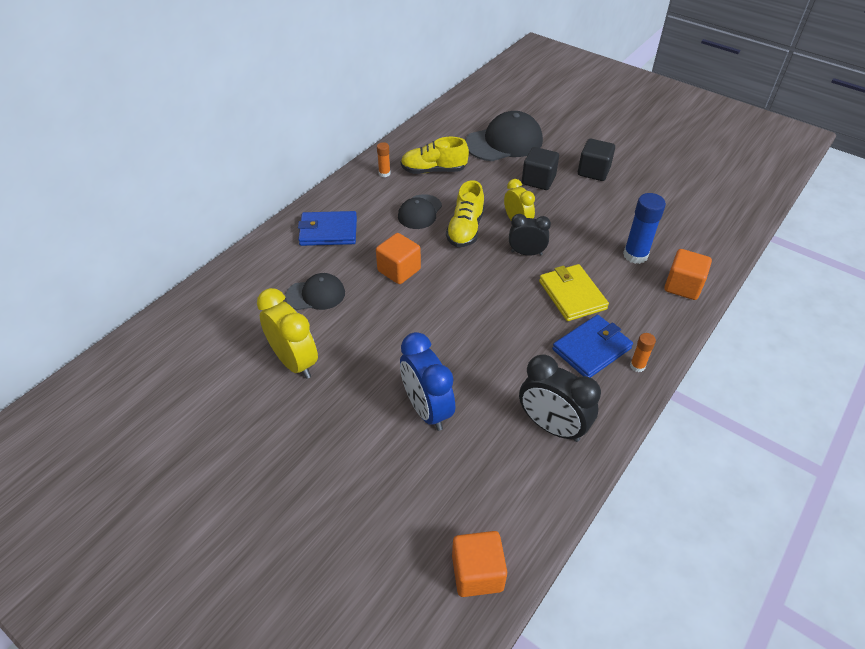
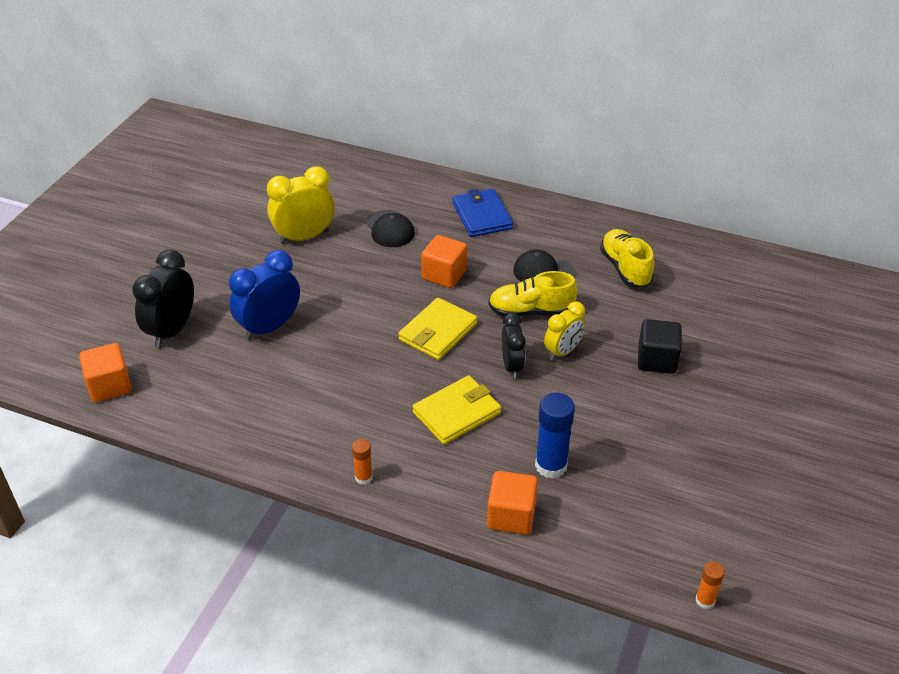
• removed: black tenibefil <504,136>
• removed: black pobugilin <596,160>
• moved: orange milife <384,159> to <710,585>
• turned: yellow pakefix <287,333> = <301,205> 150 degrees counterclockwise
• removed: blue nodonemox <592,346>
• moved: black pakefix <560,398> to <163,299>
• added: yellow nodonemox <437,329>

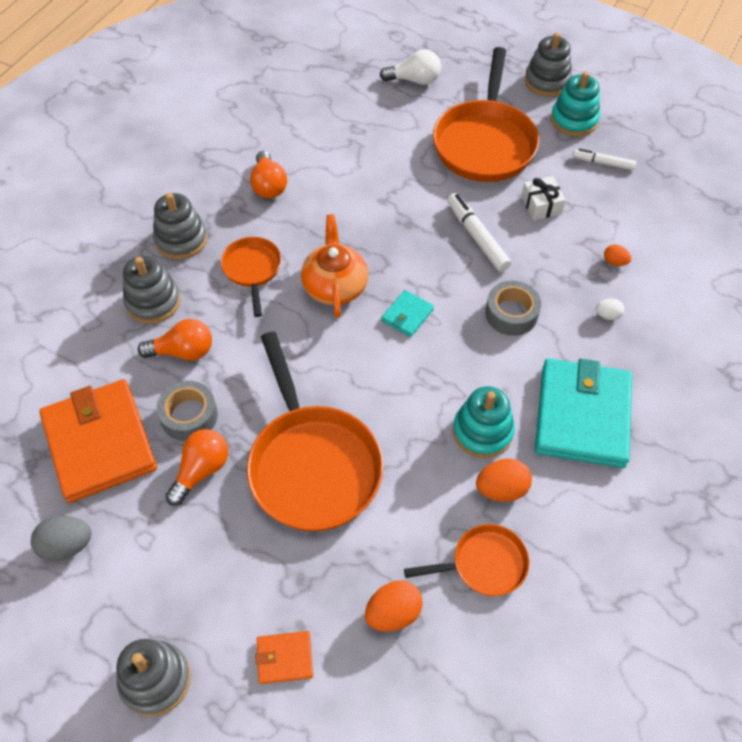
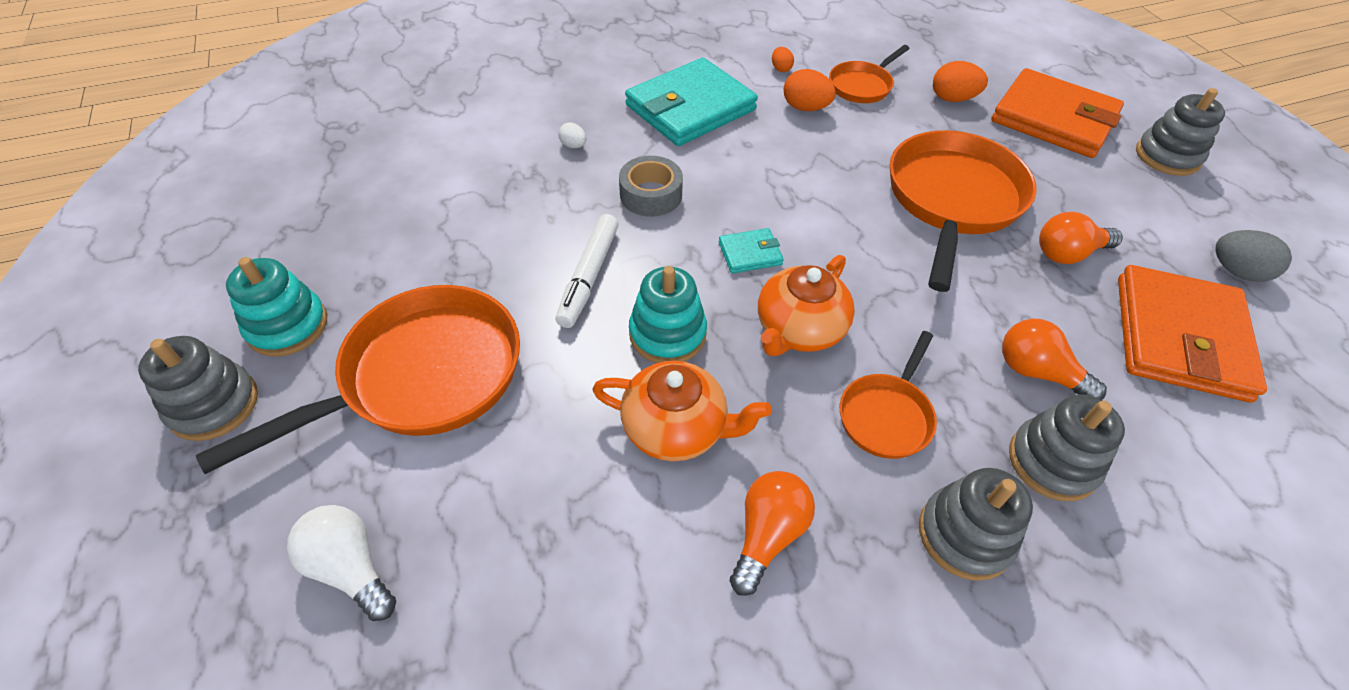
• removed: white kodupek <604,159>
• removed: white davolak <543,198>
• moved: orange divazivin <617,255> to <783,59>
• removed: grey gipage <187,411>
• moved: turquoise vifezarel <484,422> to <668,314>
• turned: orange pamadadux <466,560> = <869,74> 75 degrees counterclockwise
• resized: orange nodonemox <284,657> = <1057,113> x2.28
• added: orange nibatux <682,411>

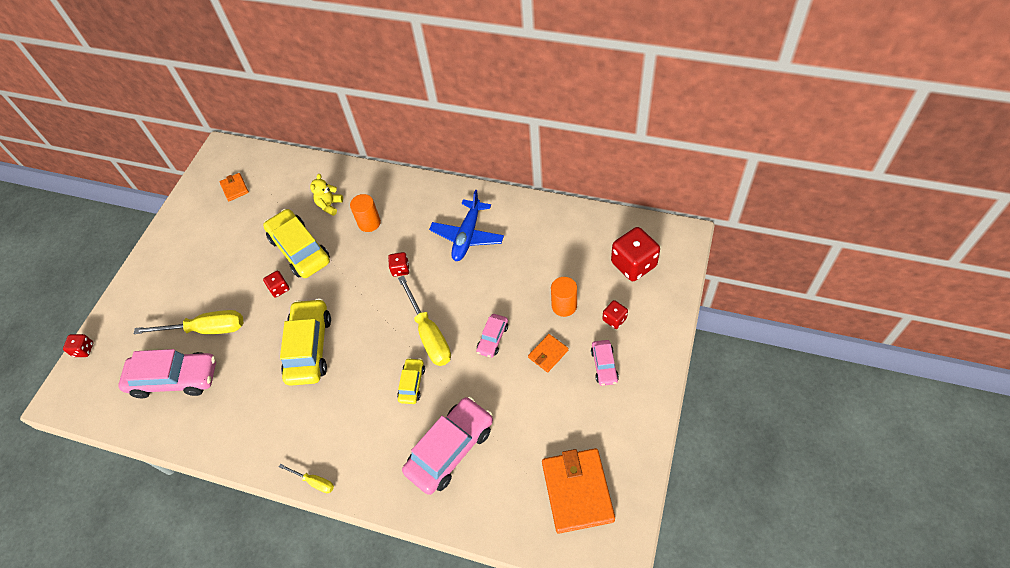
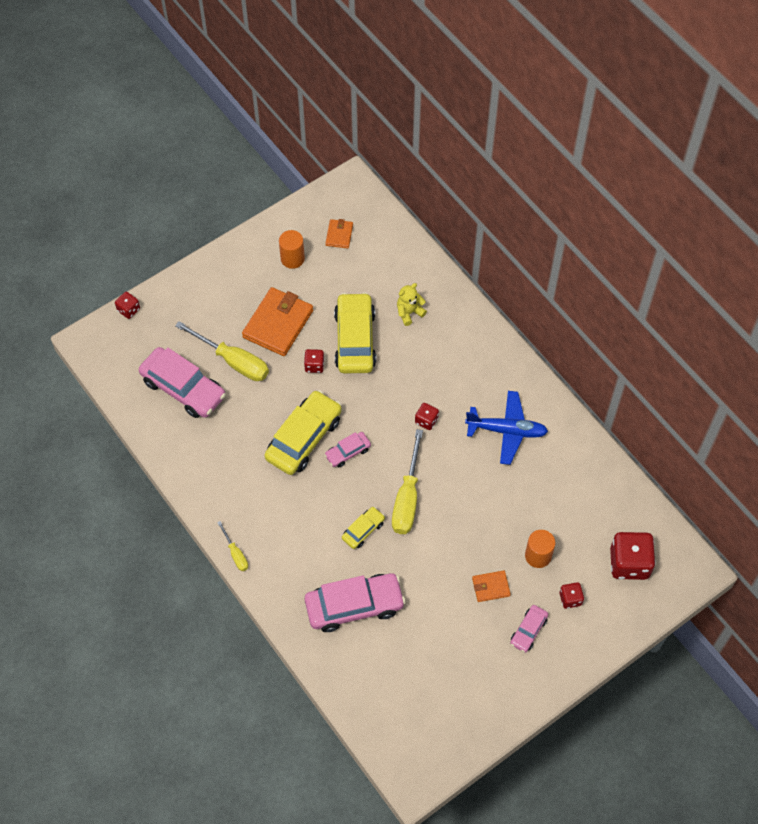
• turned: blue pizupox <466,225> = <506,428> 135 degrees counterclockwise
• moved: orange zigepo <365,213> to <292,249>
• moved: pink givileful <492,336> to <347,449>
• moved: orange nodonemox <578,491> to <277,321>

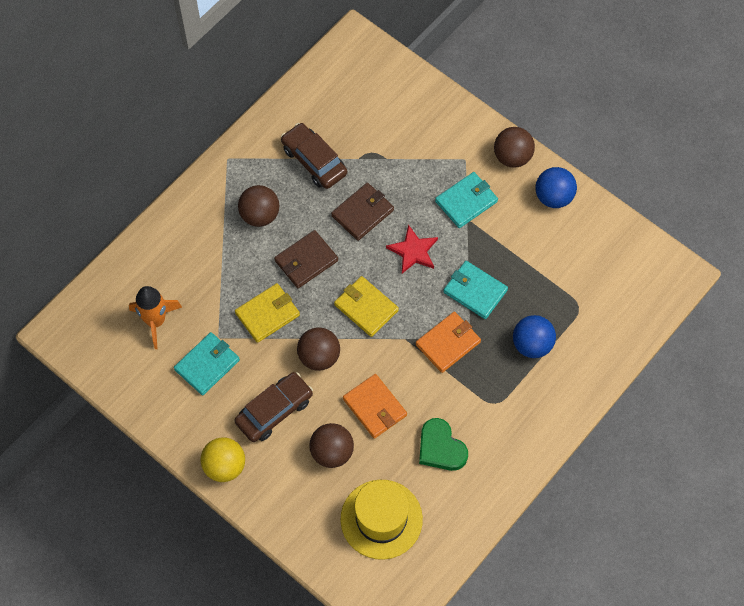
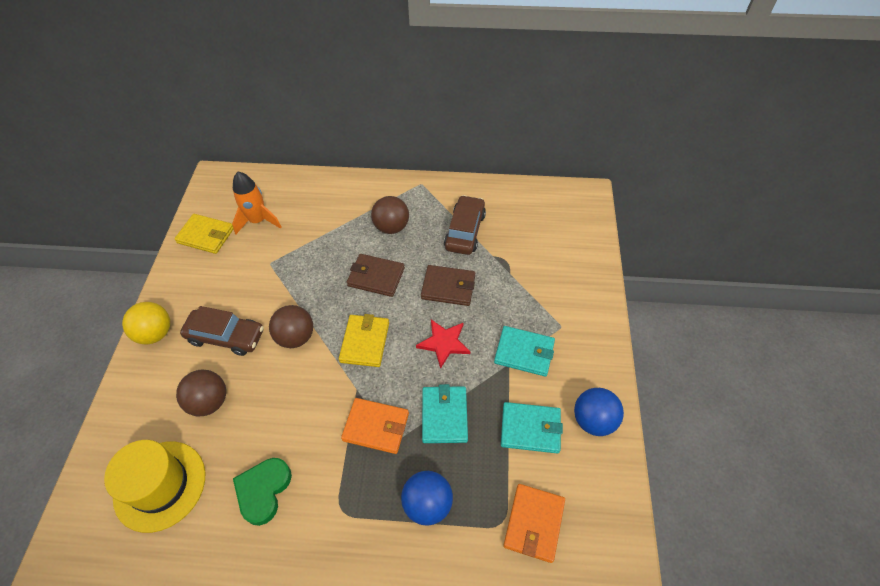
• removed: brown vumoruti <514,147>
• moved: yellow nodonemox <267,313> to <203,234>
• moved: turquoise nodonemox <207,363> to <532,428>
• moved: orange nodonemox <375,406> to <534,523>

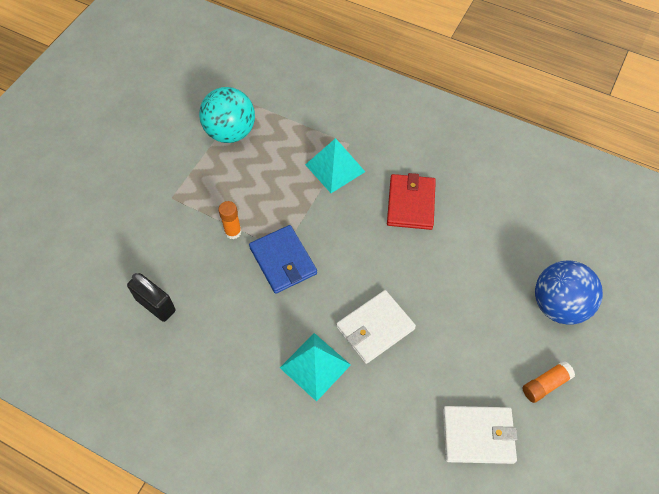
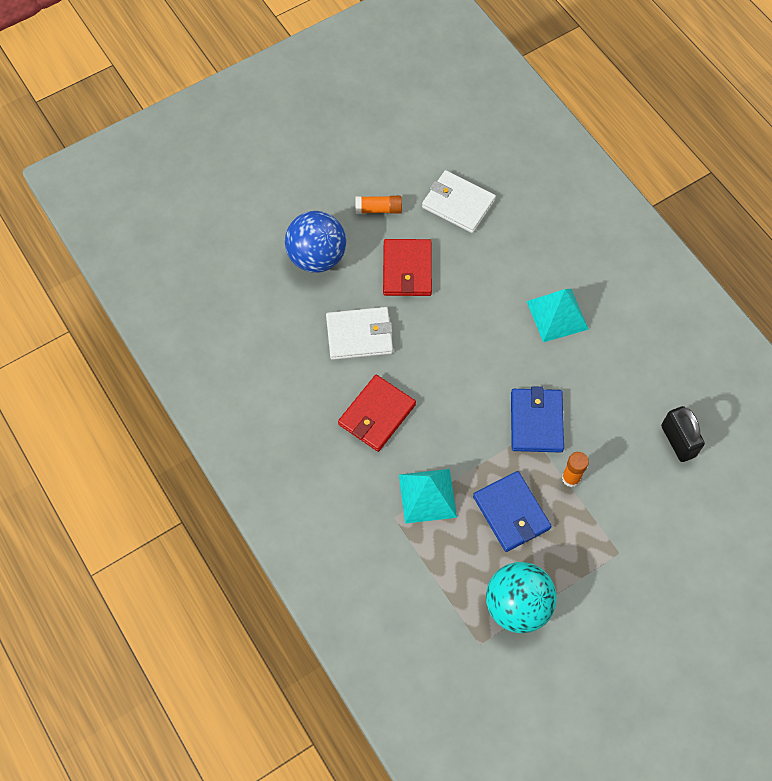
• moved: white nodonemox <376,327> to <359,333>
• added: red nodonemox <407,267>
• added: blue nodonemox <512,511>

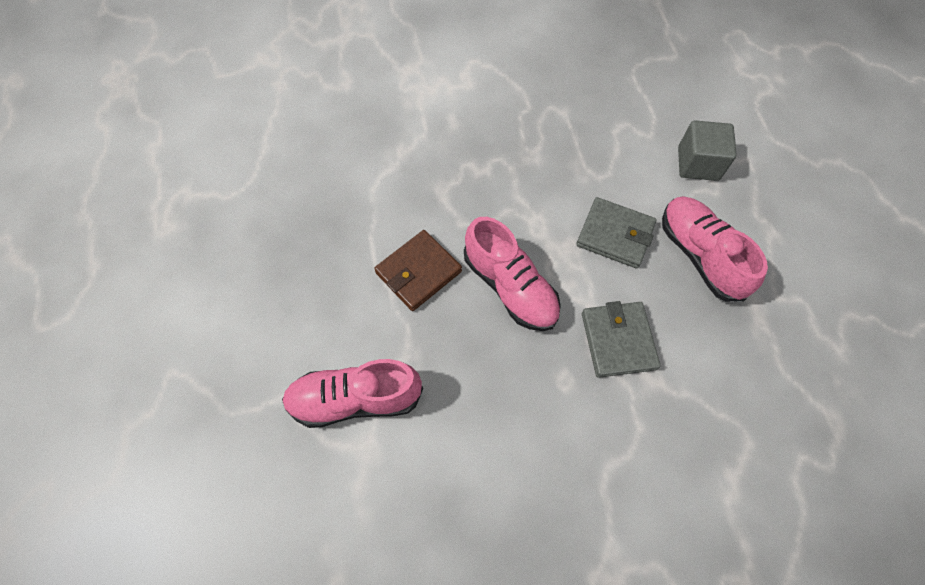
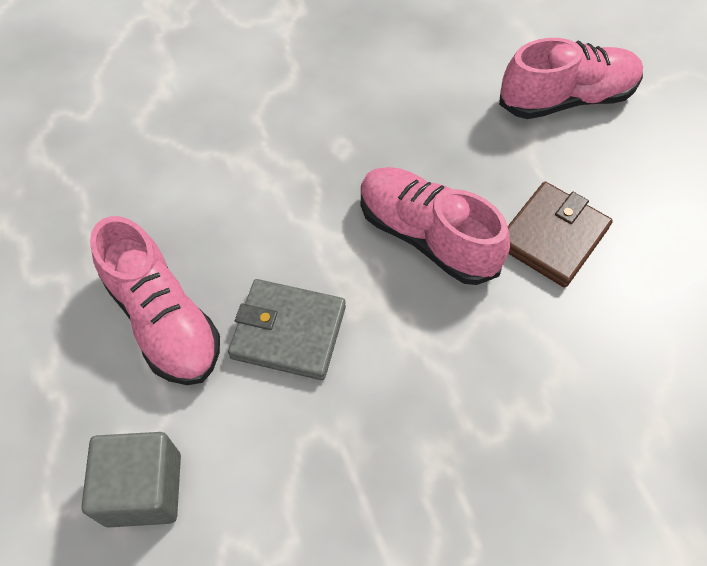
• removed: grey nodonemox <621,339>

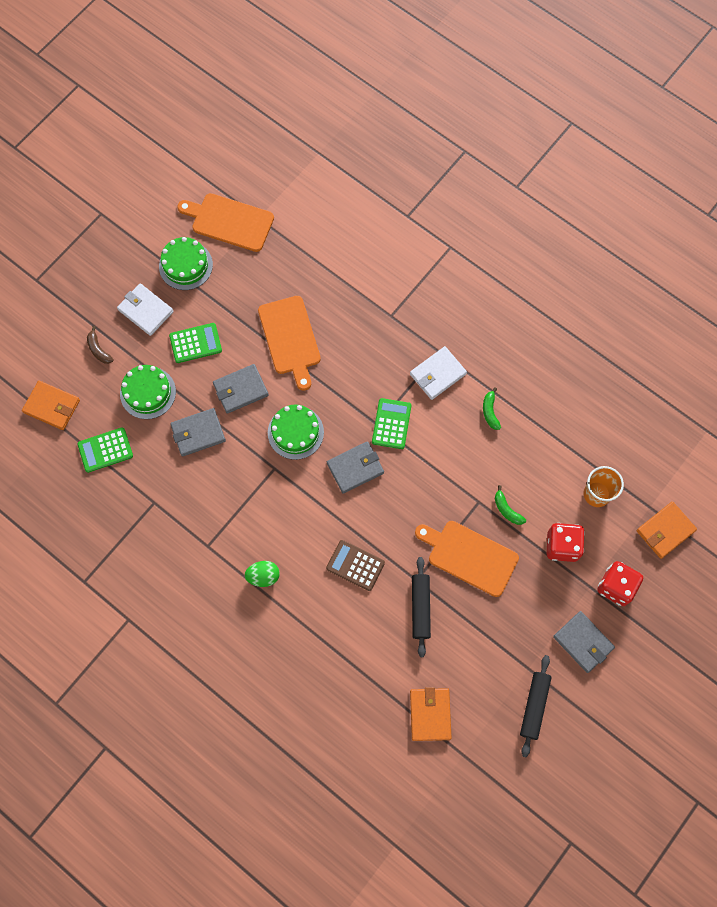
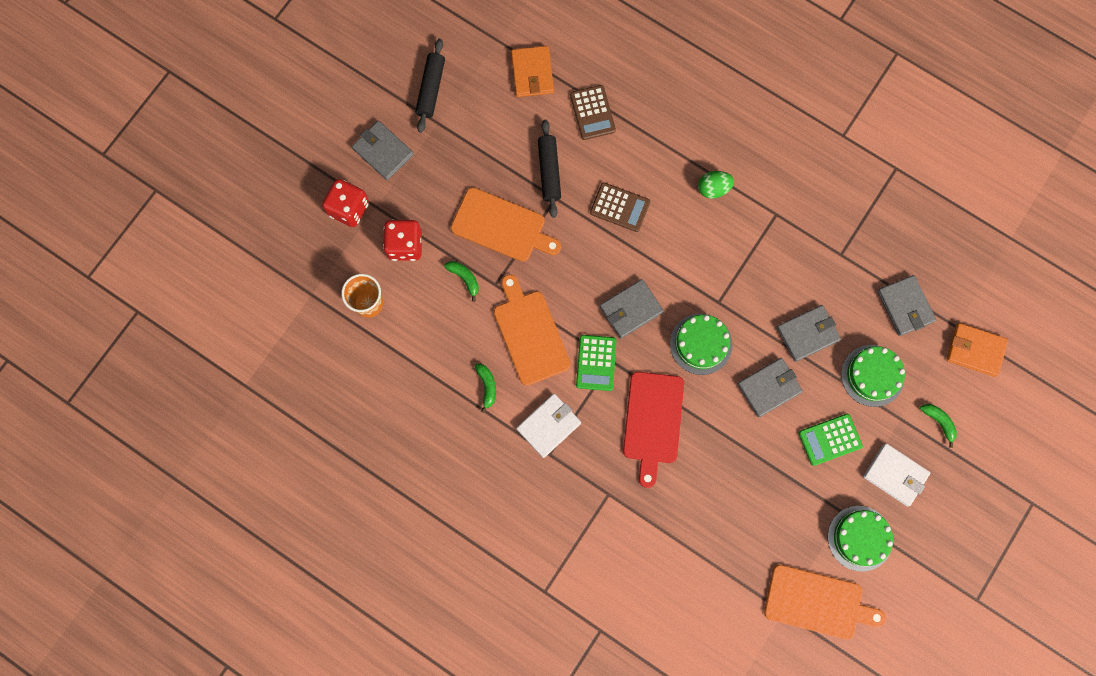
• moved: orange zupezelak <289,343> to <532,330>
• recoloured: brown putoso <100,345> to green putoso <938,426>
• replaced: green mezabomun <105,450> to grey nodonemox <906,305>
• removed: orange nodonemox <666,530>
• added: brown mezabomun <593,112>
• added: red zupezelak <653,430>

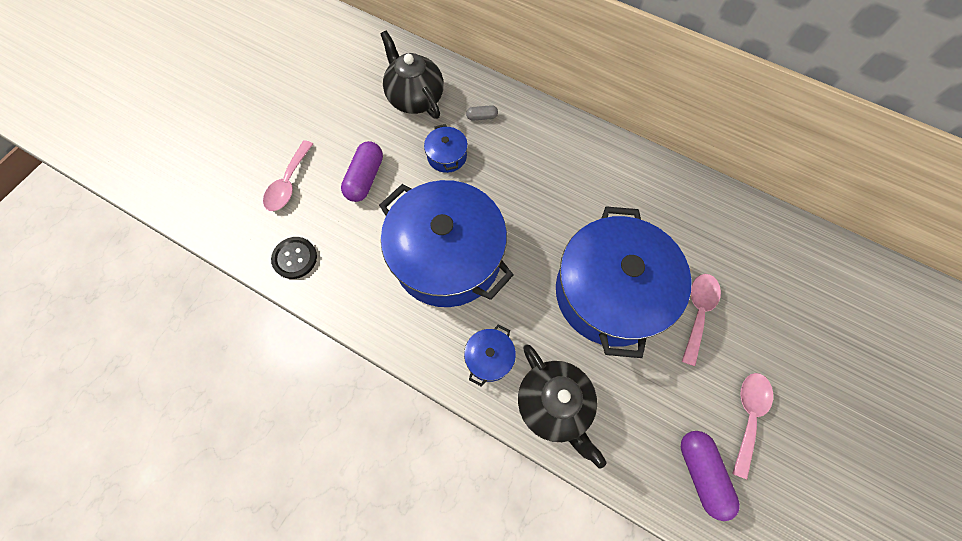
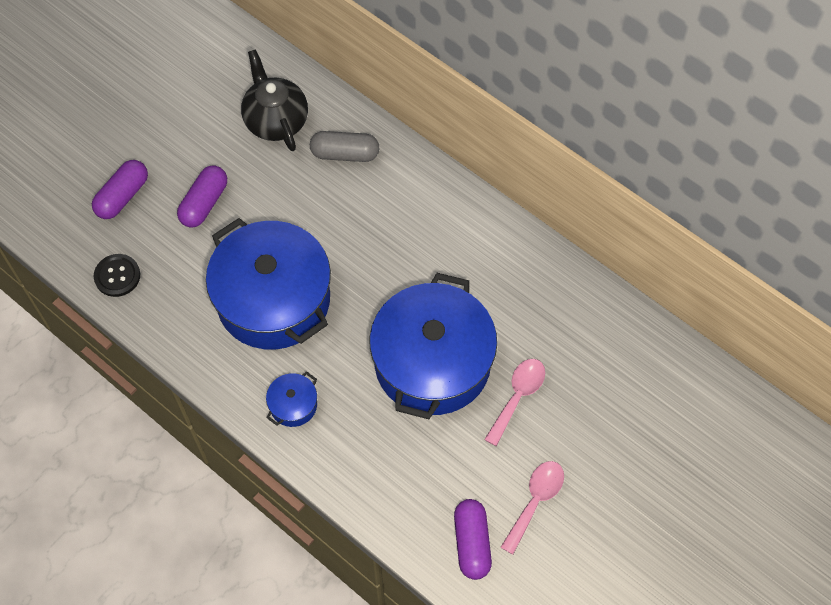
• resized: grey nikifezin <482,113> = <344,146> x1.94
• removed: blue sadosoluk <446,148>
• replaced: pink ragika <288,175> to purple nikifezin <120,189>
• removed: black nibatux <562,406>

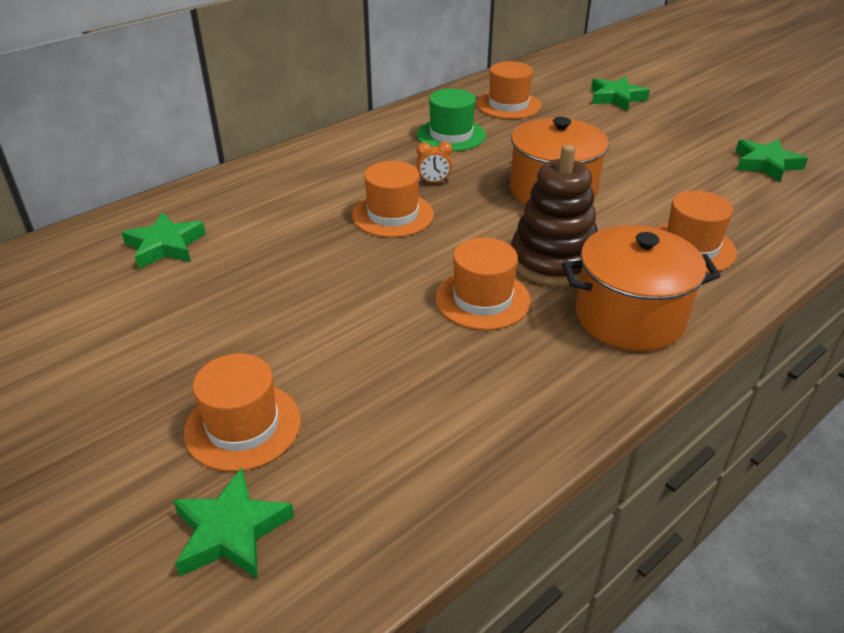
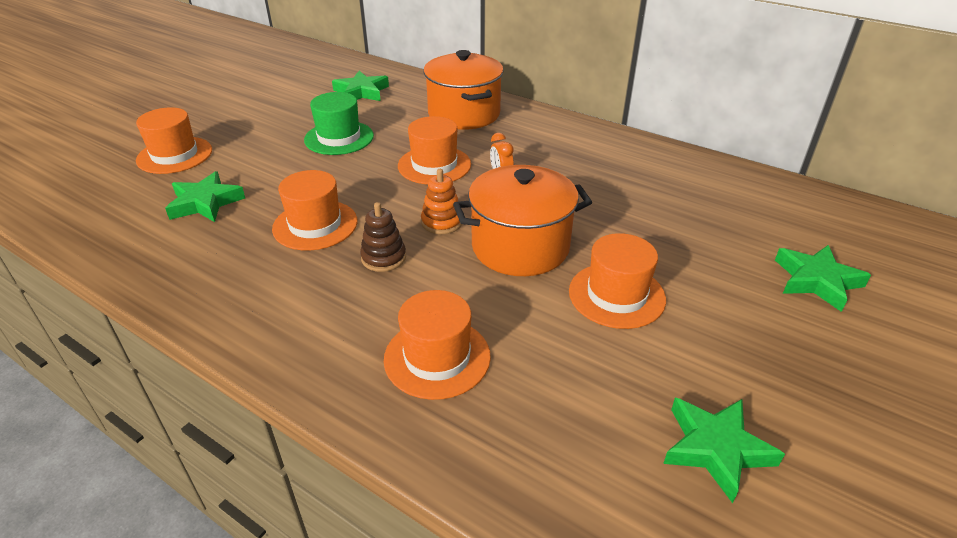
• moved: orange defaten <508,90> to <617,281>
• moved: green defaten <451,120> to <339,123>
• resized: brown vifezarel <554,215> = <383,237> x0.52
• moved: orange sadosoluk <641,288> to <464,90>
• moved: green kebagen <233,523> to <205,196>
• added: orange vifezarel <441,201>

